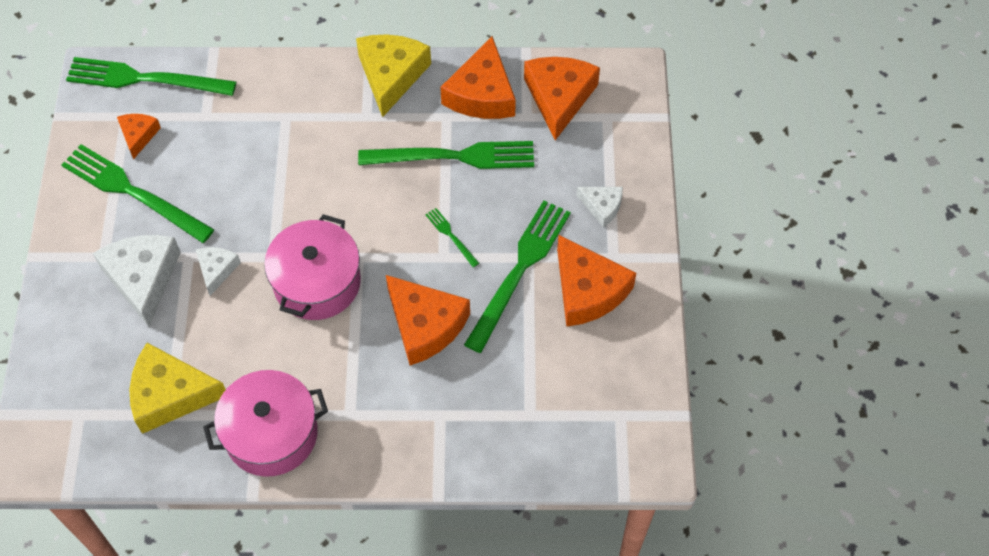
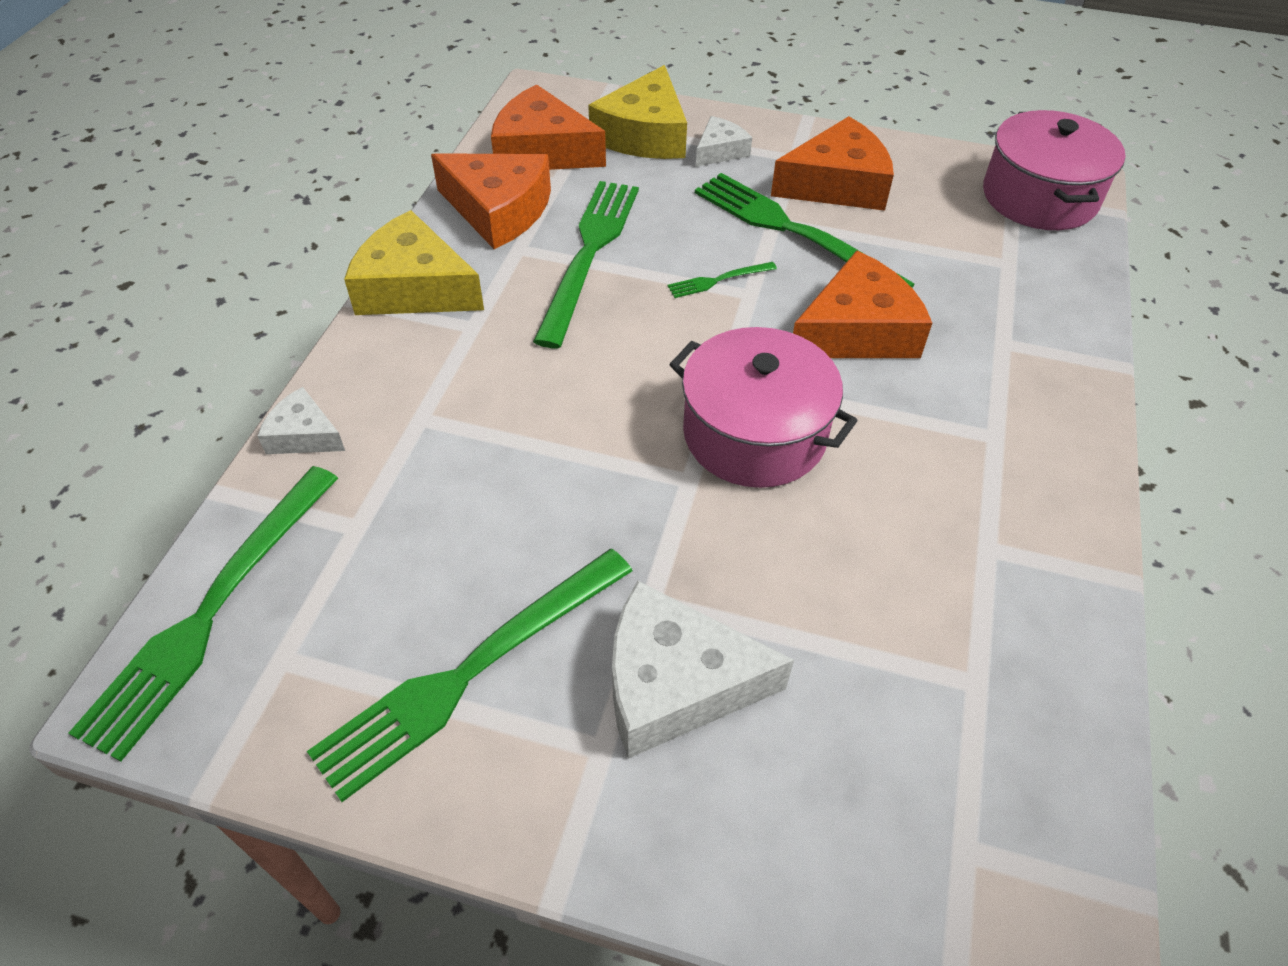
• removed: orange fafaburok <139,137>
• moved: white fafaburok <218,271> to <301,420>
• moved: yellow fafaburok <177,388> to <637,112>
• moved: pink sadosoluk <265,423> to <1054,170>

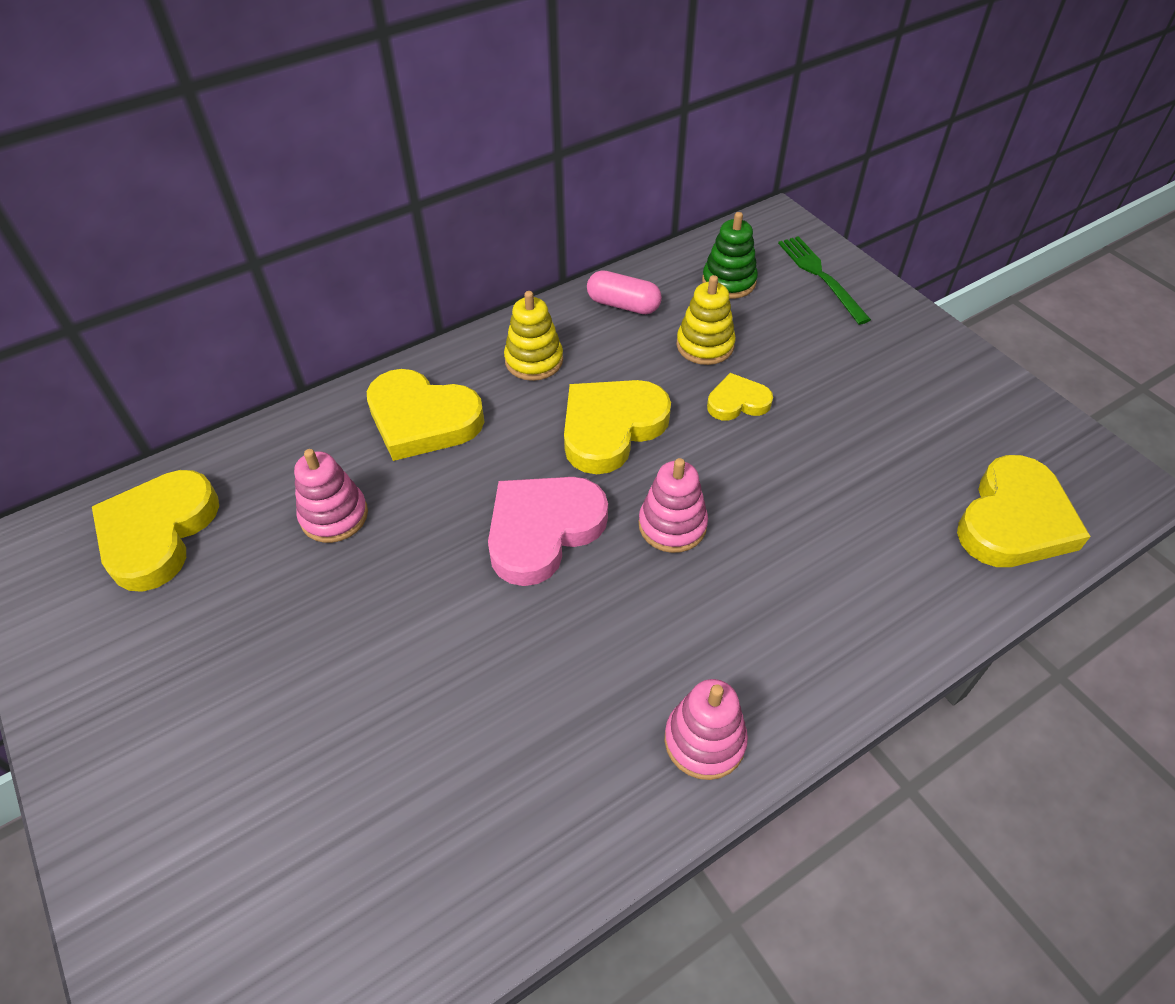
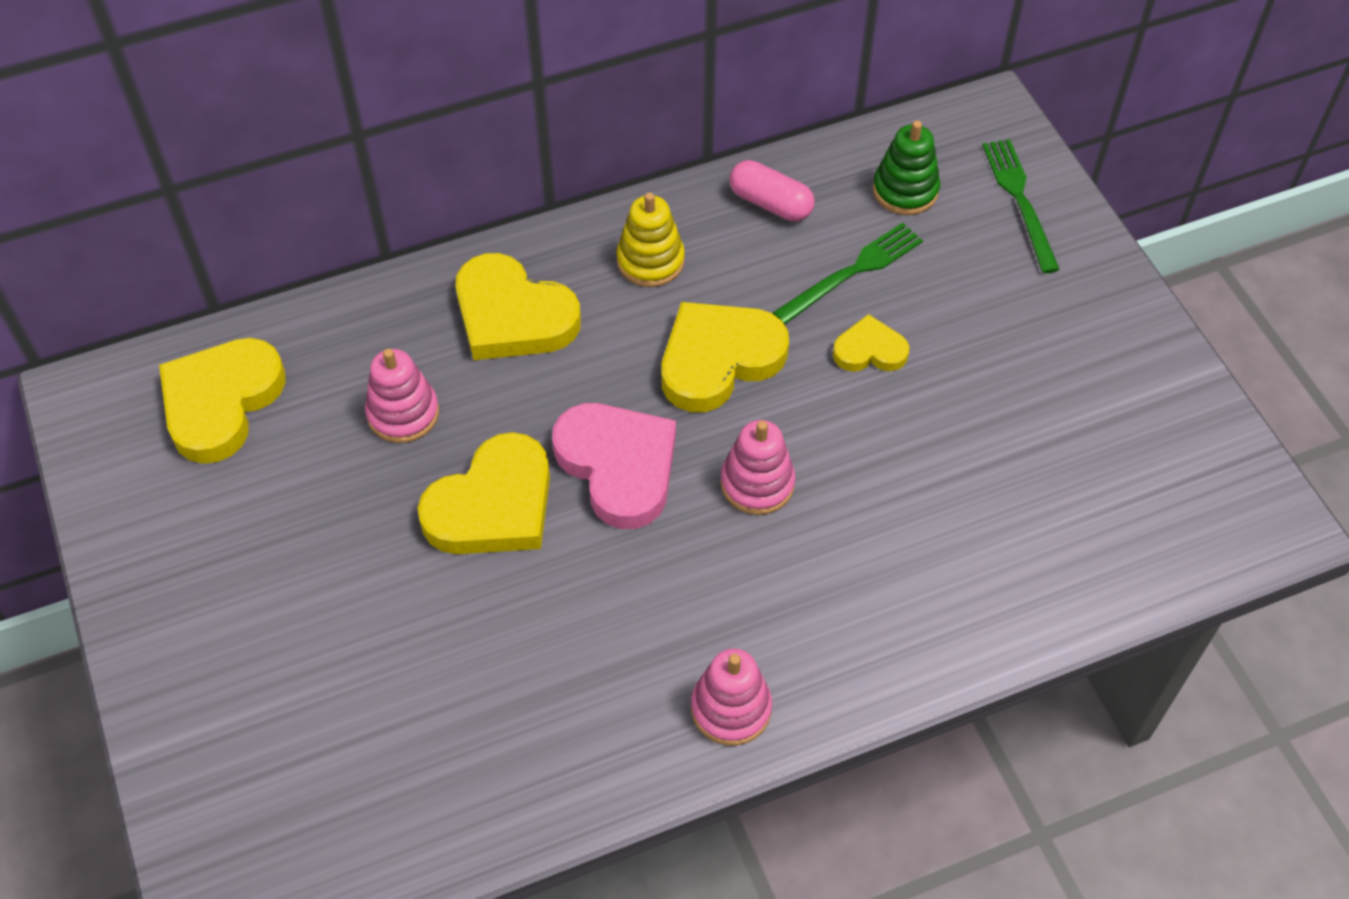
• replaced: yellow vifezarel <706,320> to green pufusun <848,274>
• moved: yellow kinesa <1024,511> to <484,493>
• turned: pink kinesa <548,531> = <614,466> 90 degrees clockwise

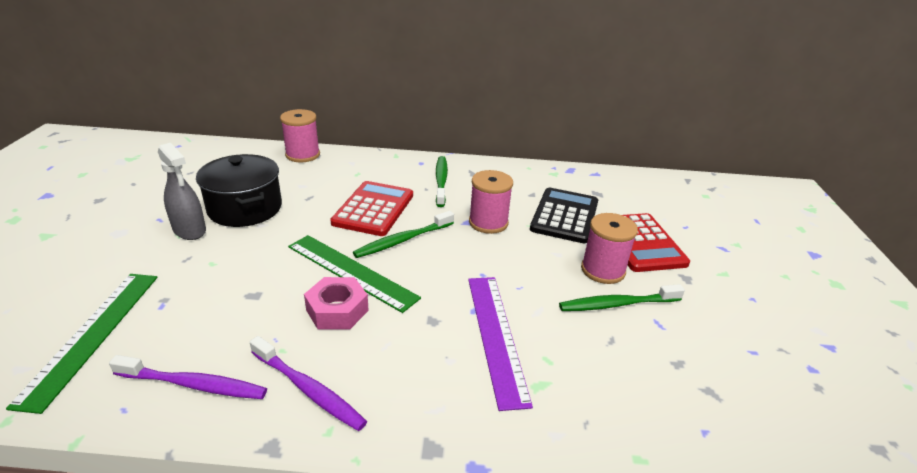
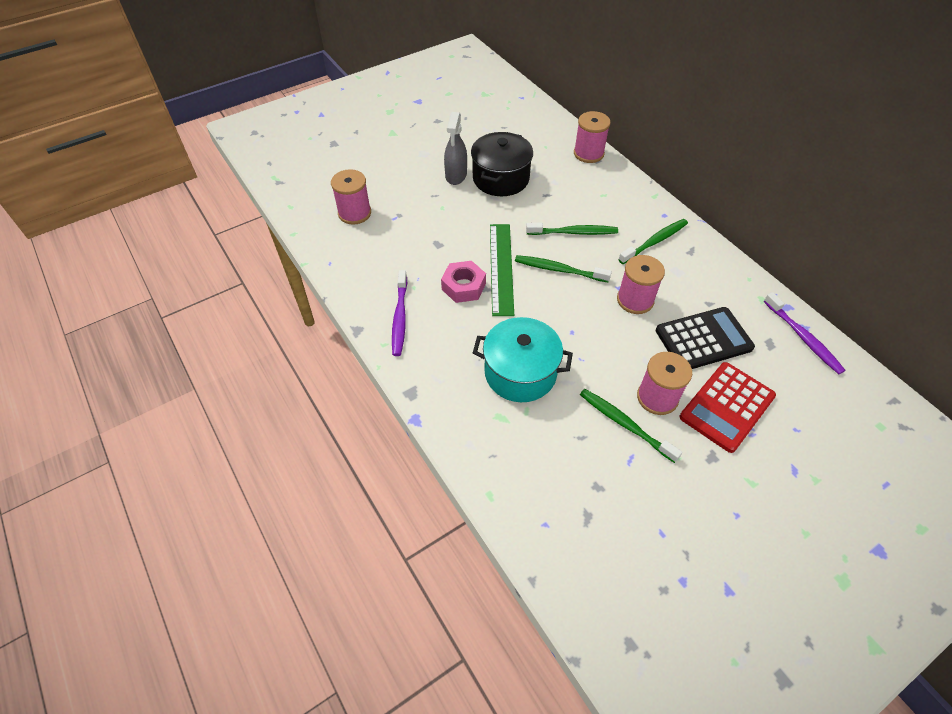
• replaced: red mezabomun <371,208> to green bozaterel <572,229>
• replaced: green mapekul <81,344> to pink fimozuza <351,197>
• replaced: purple mapekul <500,344> to turquoise sadosoluk <523,359>
• moved: purple bozaterel <188,377> to <804,333>

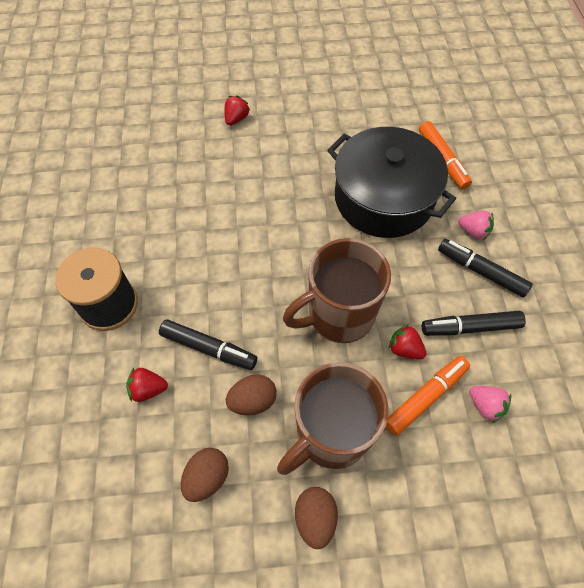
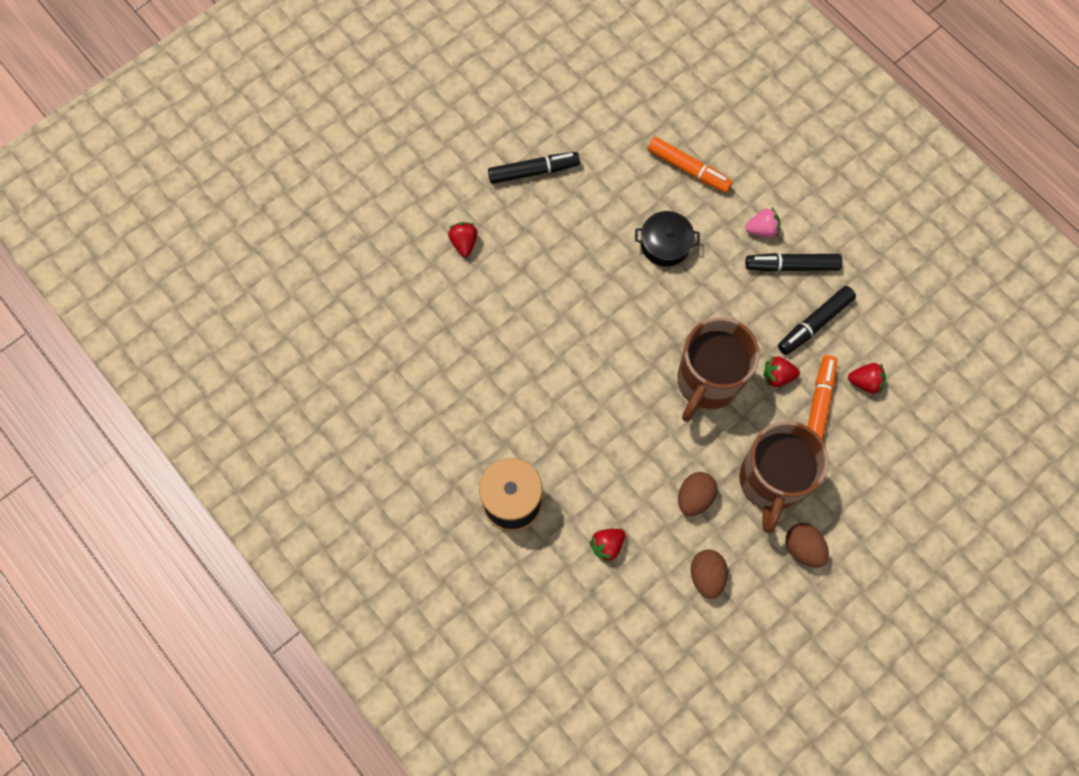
• resized: black sadosoluk <391,182> = <667,239> x0.47
• moved: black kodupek <208,344> to <534,168>
• recoloured: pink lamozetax <490,404> to red lamozetax <867,378>

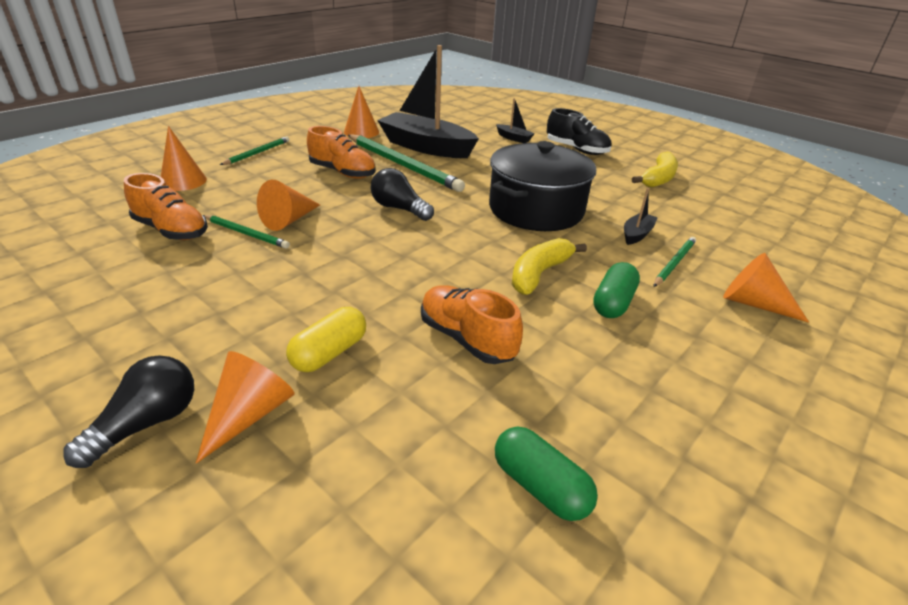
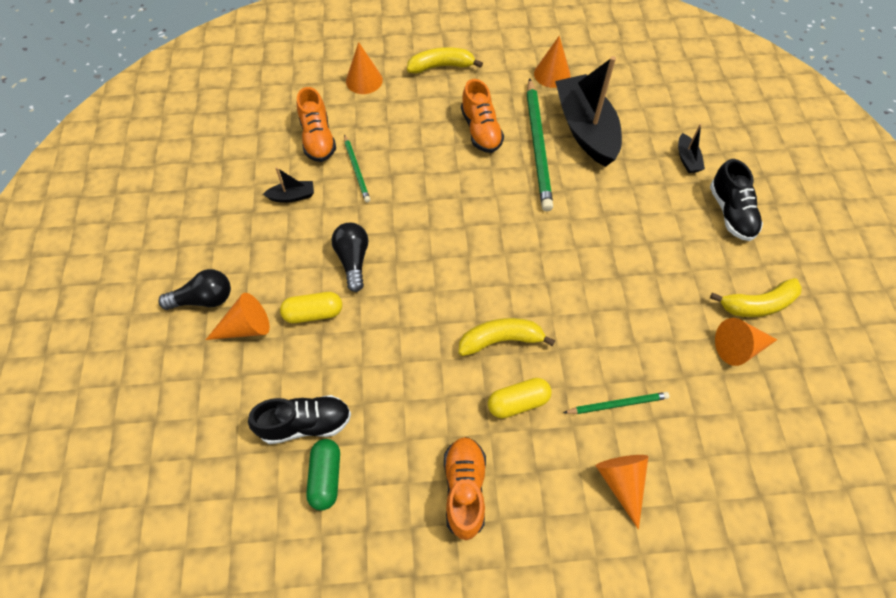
• replaced: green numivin <254,150> to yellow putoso <445,60>
• removed: black sadosoluk <542,186>
• moved: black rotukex <402,194> to <350,257>
• moved: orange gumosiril <288,205> to <746,342>
• moved: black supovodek <641,216> to <288,185>
• recoloured: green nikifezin <616,290> to yellow nikifezin <519,398>
• moved: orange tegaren <472,324> to <465,488>
• added: black tegaren <299,419>

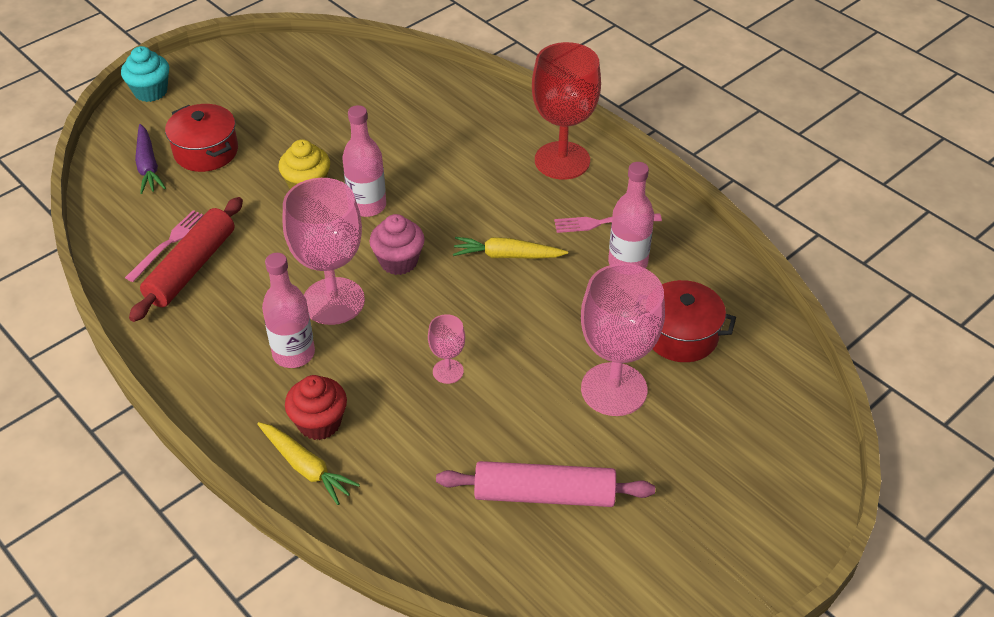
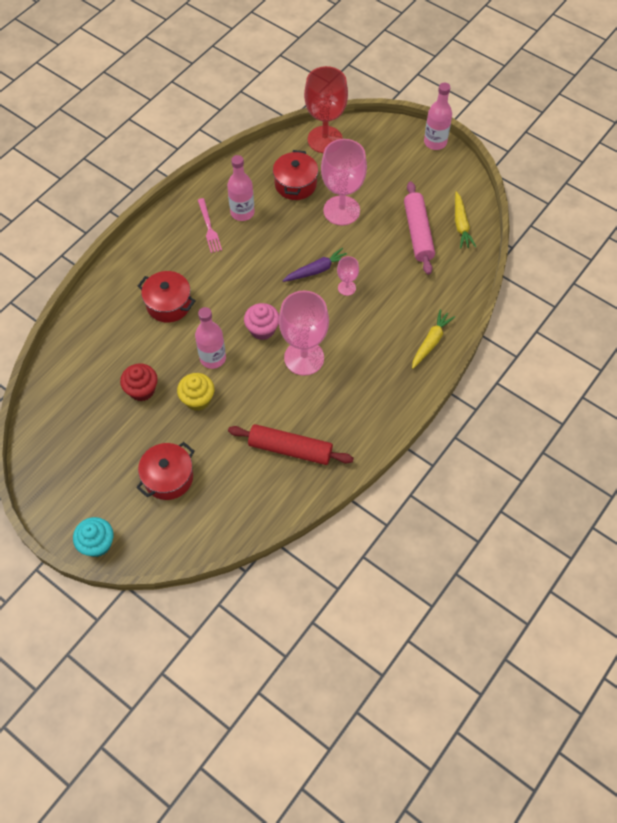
• moved: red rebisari <566,111> to <326,109>
• moved: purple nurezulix <150,159> to <315,264>
• removed: pink pufusun <164,246>
• moved: yellow nurezulix <510,248> to <465,220>
• moved: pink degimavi <288,310> to <438,116>
• moved: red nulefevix <316,407> to <139,382>
• added: red sadosoluk <166,297>

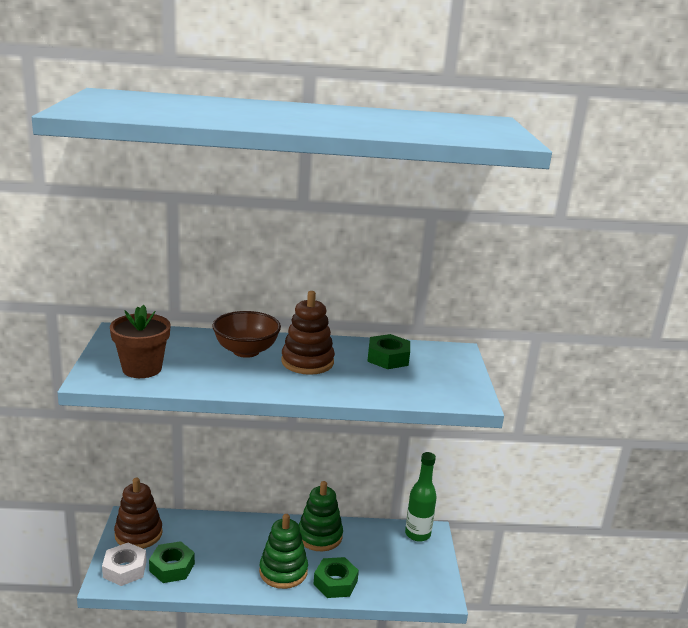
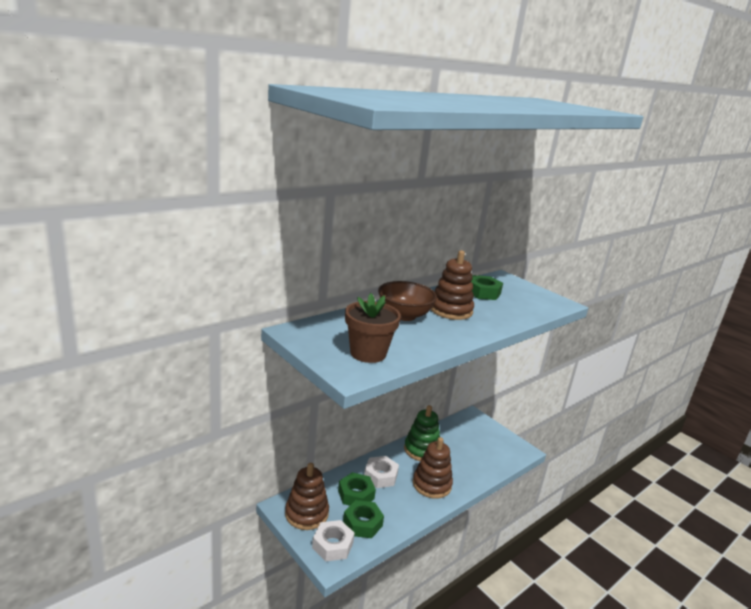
• removed: green degimavi <421,497>
• recoloured: green vifezarel <283,551> to brown vifezarel <433,468>
• moved: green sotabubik <336,577> to <357,489>
• added: white sotabubik <381,472>

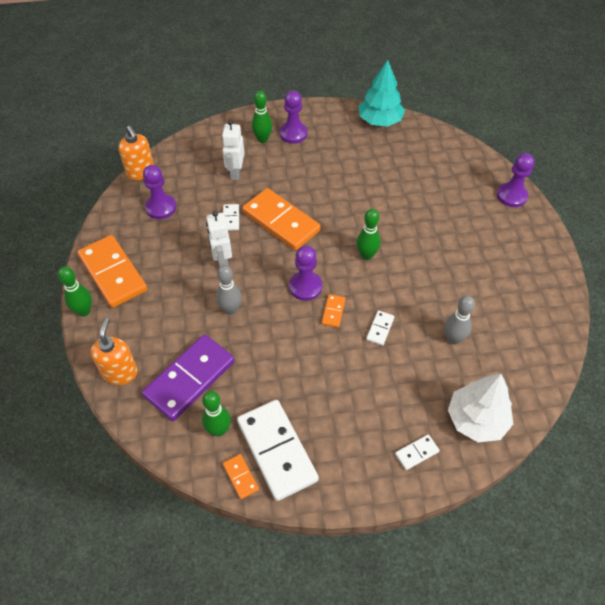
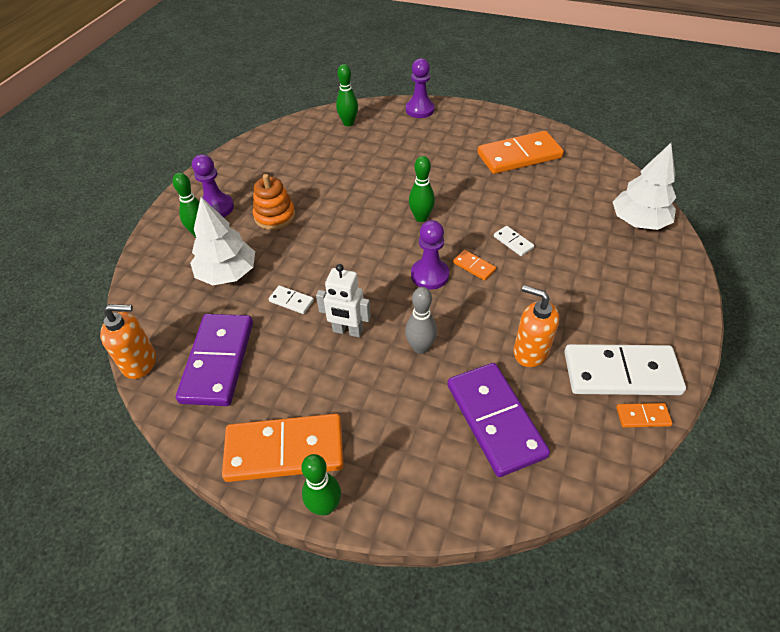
• removed: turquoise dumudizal <382,93>
• replaced: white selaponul <233,150> to white dumudizal <222,241>
• replaced: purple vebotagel <159,192> to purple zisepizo <214,360>
• moved: orange zisepizo <281,219> to <520,152>
• removed: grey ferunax <459,320>
• moved: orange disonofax <114,351> to <536,326>
• moved: green ferunax <216,414> to <347,95>
• removed: white zisepizo <417,452>
• added: orange vifezarel <274,202>

